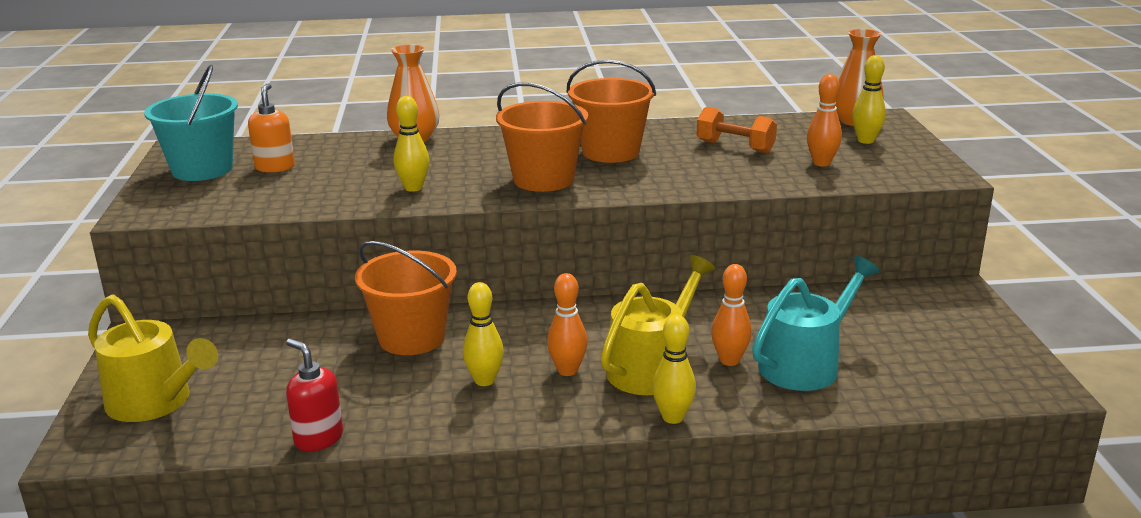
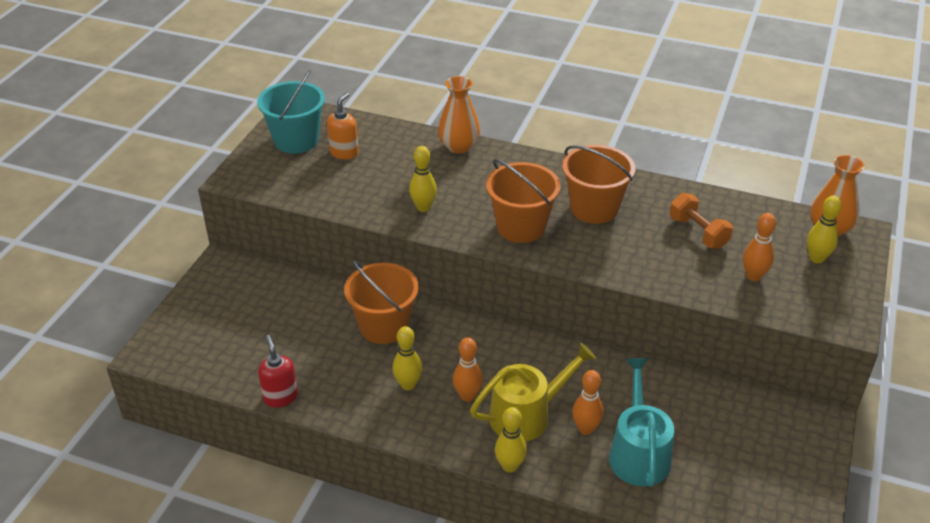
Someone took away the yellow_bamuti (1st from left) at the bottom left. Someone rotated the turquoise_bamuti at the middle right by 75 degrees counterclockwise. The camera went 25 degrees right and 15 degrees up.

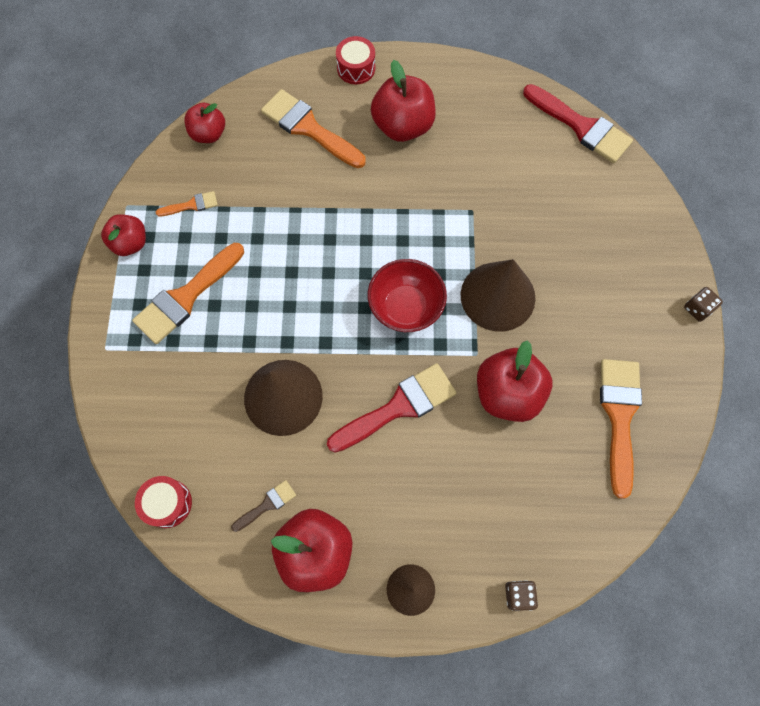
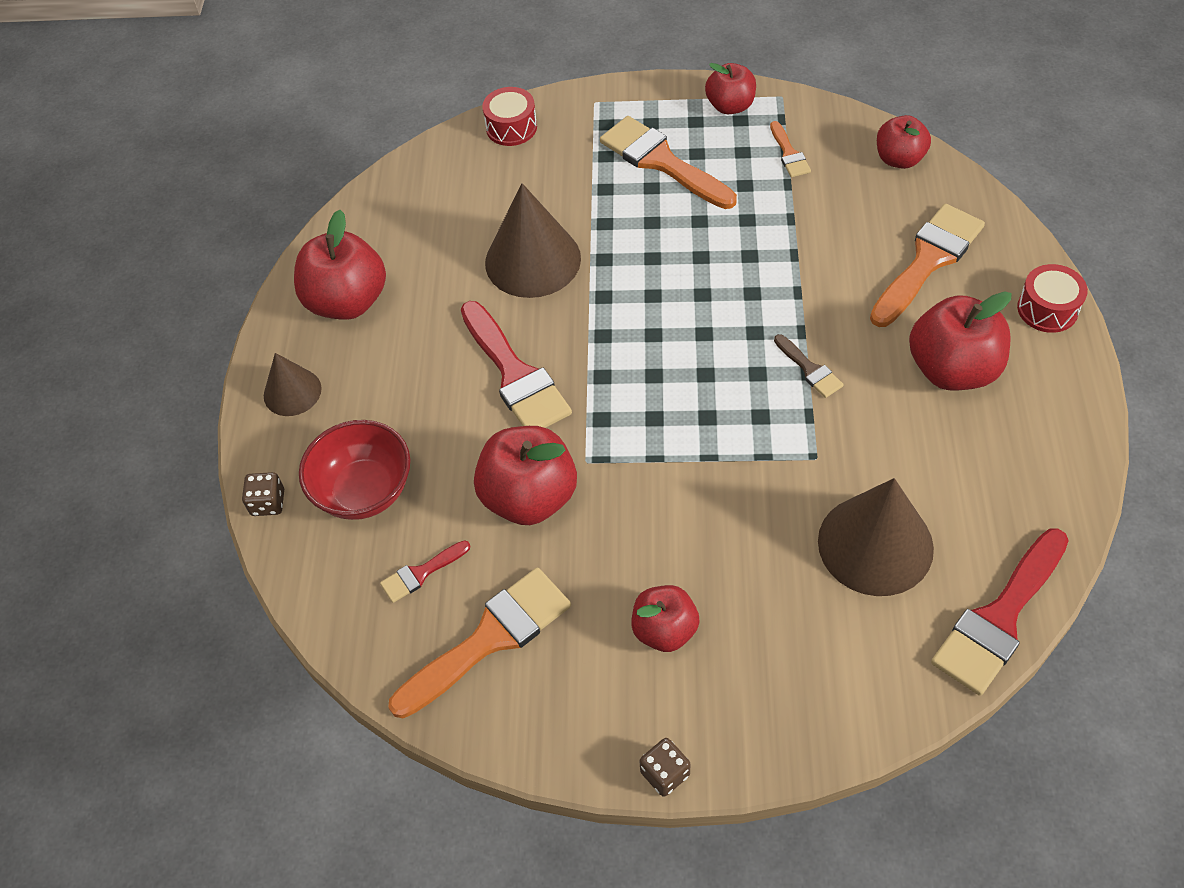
Someone carried the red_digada (1st from left) from the bottom left to the top centre. Someone carried the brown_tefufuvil from the bottom centre to the middle right. Someone carried the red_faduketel from the centre to the middle left. Someone carried the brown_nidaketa (3rd from left) from the centre to the middle right. Someone rotated the orange_tefufuvil (4th from left in the first image) at the middle right by 45 degrees counterclockwise. Someone put down the red_tefufuvil (1st from left) at the centre. Someone put down the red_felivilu (3rd from left) at the bottom centre. The camera went 95 degrees right and 15 degrees down.

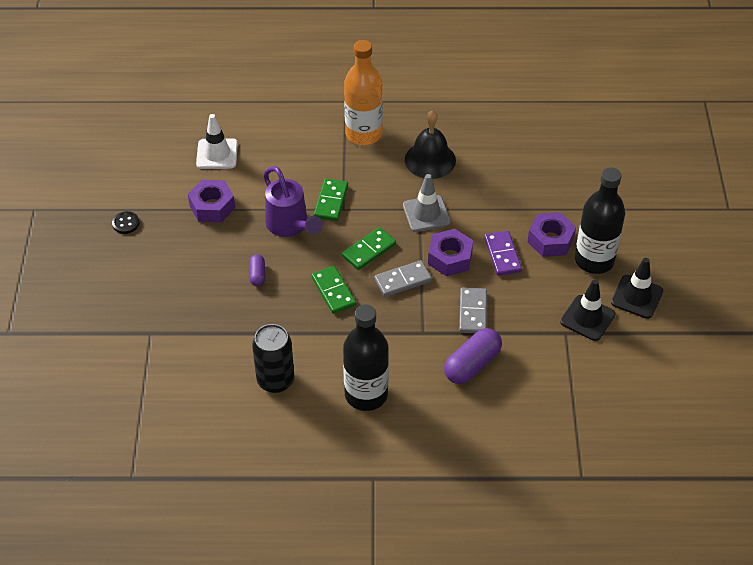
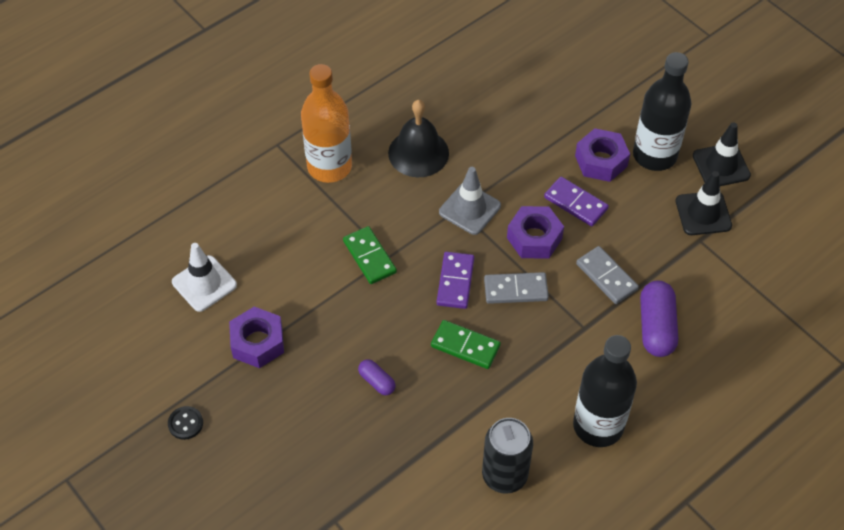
Someone took away the purple_bamuti at the centre. Someone repainted the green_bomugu (3rd from left) at the centre, which became the purple_bomugu (1st from left) at the centre. Someone rotated the grey_bomugu (1st from left) at the centre by 60 degrees clockwise. The camera went 40 degrees left and 5 degrees up.

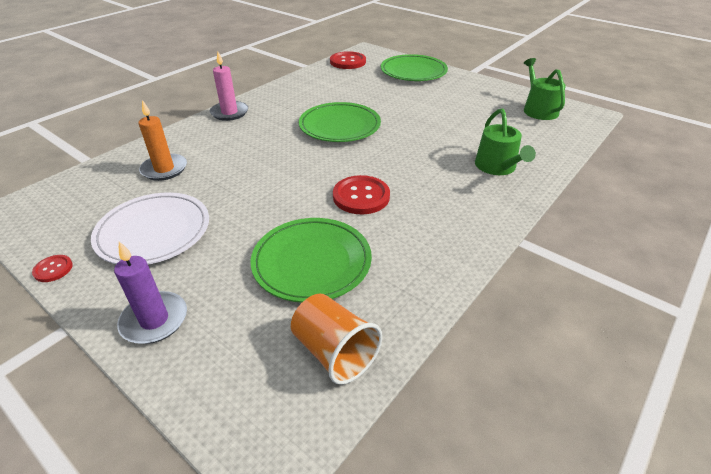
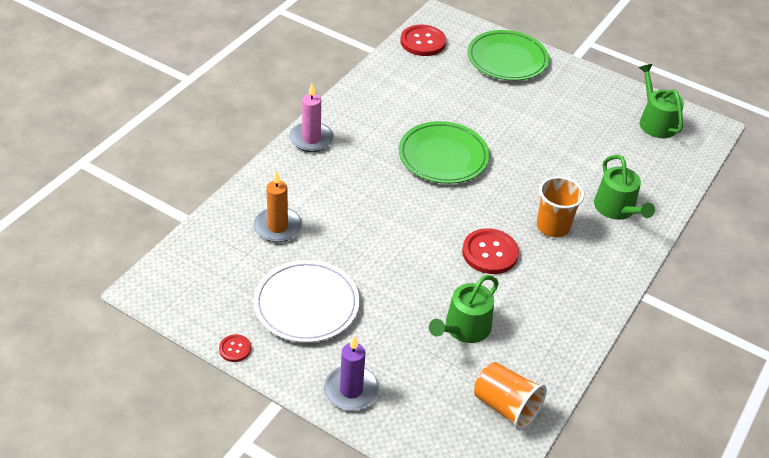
Someone swapped the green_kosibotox (1st from left) at the centre for the green_bamuti (1st from left) at the bottom centre. Someone put down the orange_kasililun (2nd from left) at the middle right. The camera went 10 degrees left and 5 degrees up.

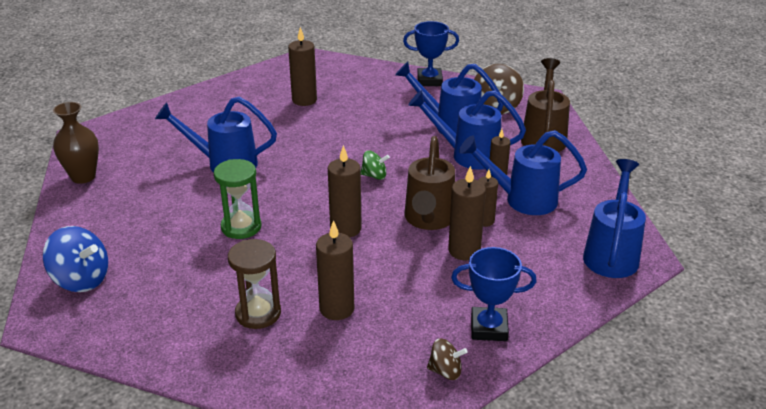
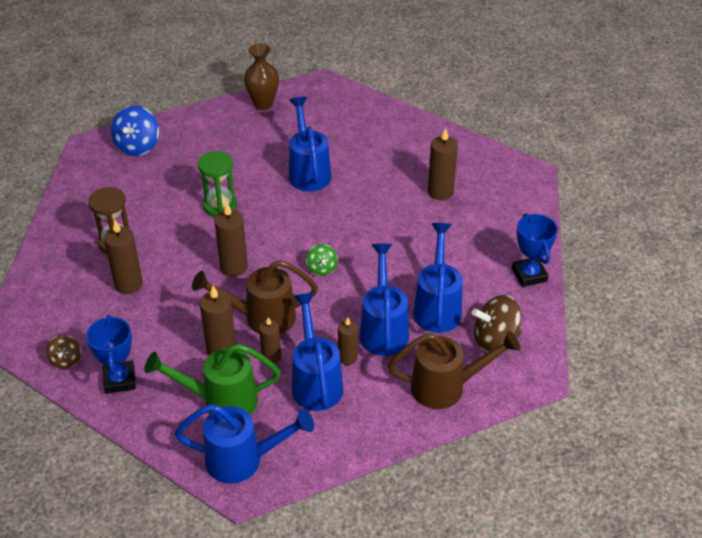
Someone put down the green_bamuti at the bottom left. The camera went 75 degrees right and 10 degrees up.

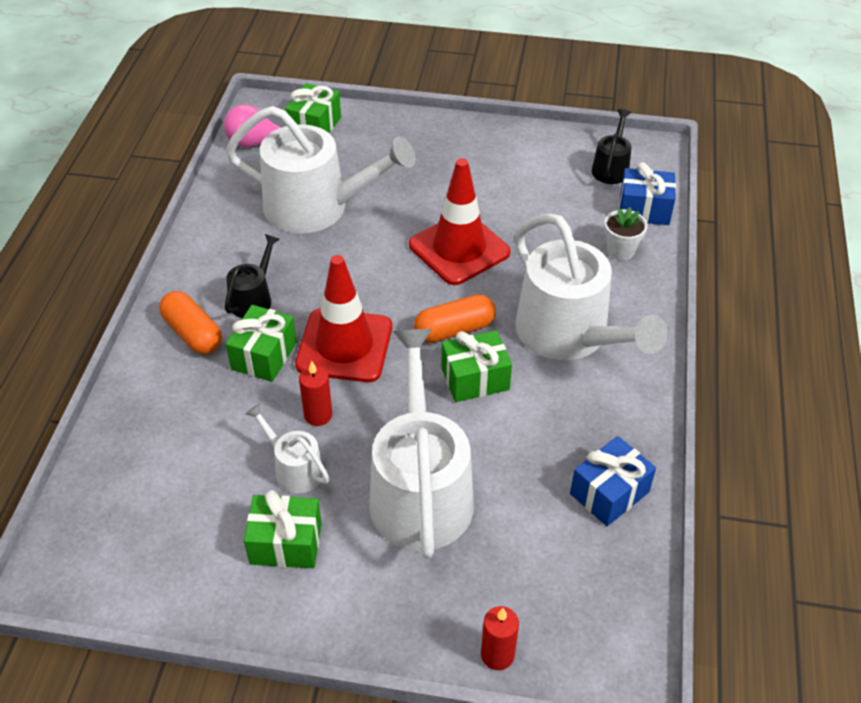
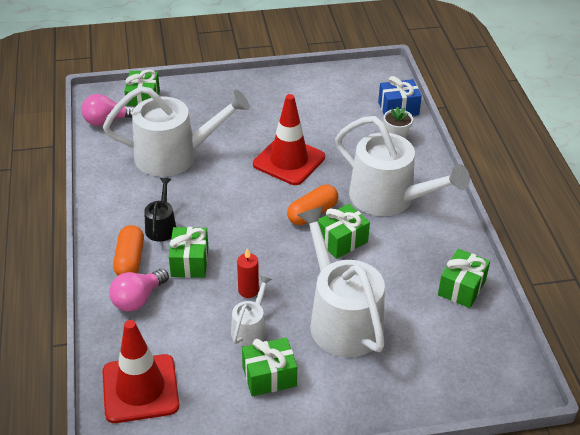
Someone rotated the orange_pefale (1st from left) at the middle left by 60 degrees clockwise. Someone rotated the white_bamuti (1st from left in the first image) at the centre by 90 degrees clockwise. Someone carried the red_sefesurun (1st from left) from the centre to the bottom left. Someone took away the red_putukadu (2nd from left) at the bottom centre. Someone repainted the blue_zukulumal (1st from left) at the bottom right, which became the green_zukulumal (5th from left) at the middle right. Someone took away the black_bamuti (2nd from left) at the top right. Someone put down the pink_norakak (2nd from left) at the bottom left. The camera went 20 degrees left and 5 degrees down.

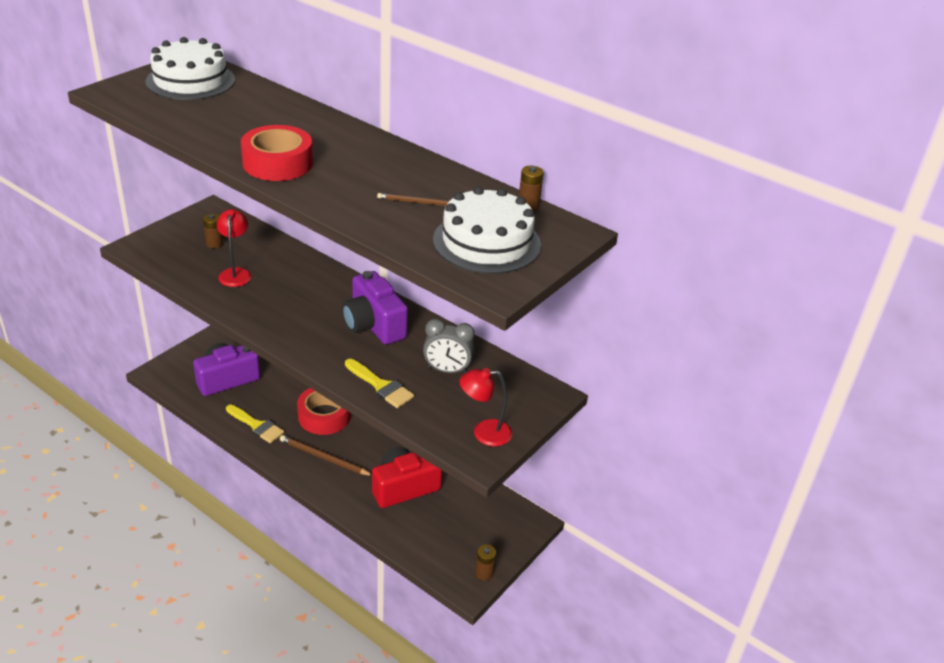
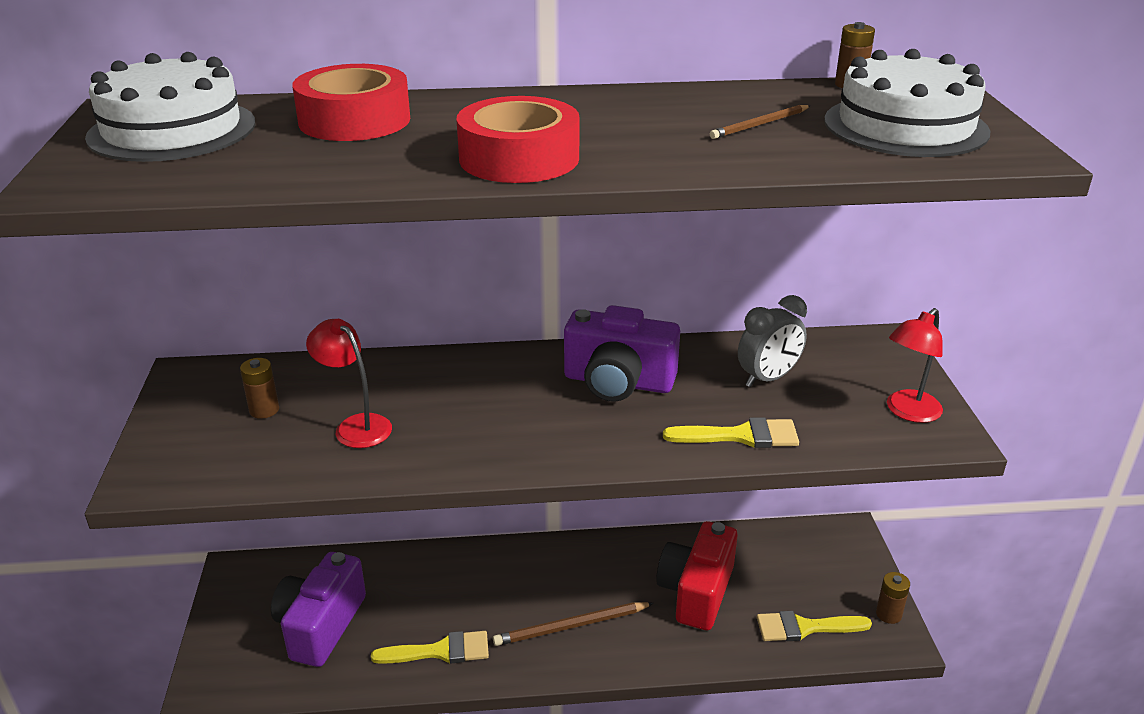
Someone carried the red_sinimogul (2nd from left in the first image) from the centre to the top left. Someone put down the yellow_tefufuvil (3rd from left) at the bottom right. The camera went 40 degrees left and 5 degrees down.

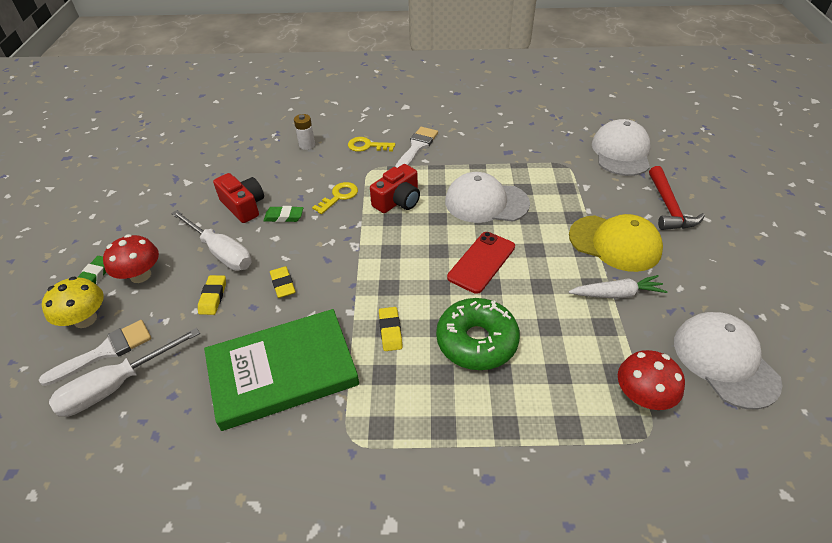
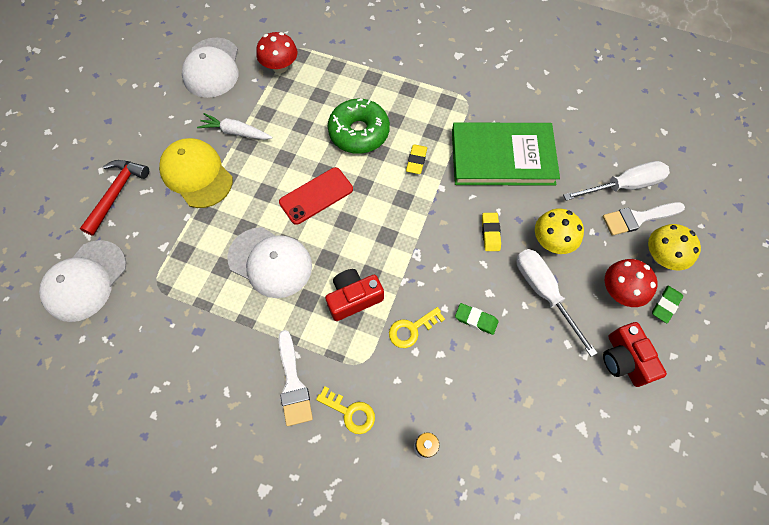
Someone swapped the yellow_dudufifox (1st from left) at the middle left for the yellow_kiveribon (1st from left) at the middle right. Someone carried the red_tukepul (1st from left in the first image) from the middle left to the bottom right. Someone rotated the white_tefufuvil (2nd from left in the first image) at the top centre by 60 degrees counterclockwise. The camera went 160 degrees left and 20 degrees up.

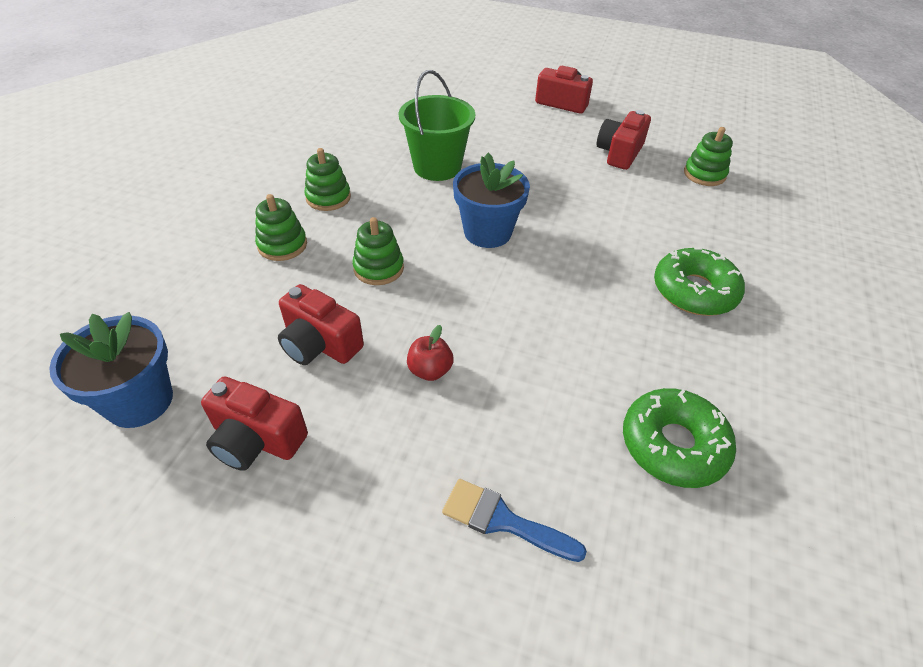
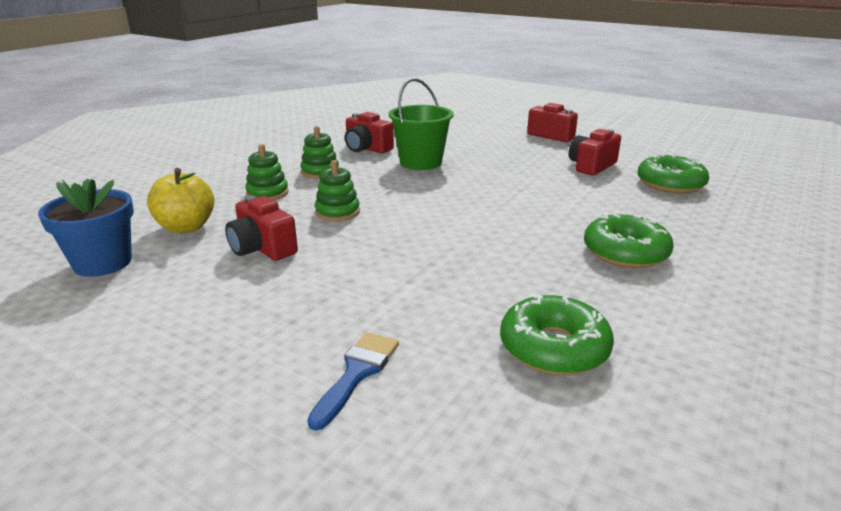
Someone carried the red_tukepul (1st from left in the first image) from the middle left to the top centre. Someone took away the red_felivilu at the centre. Someone rotated the blue_tefufuvil at the bottom centre by 75 degrees clockwise. Someone took away the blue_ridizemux (2nd from left) at the top centre. Someone swapped the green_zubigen (4th from left) at the top right for the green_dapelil (3rd from left) at the middle right. Someone put down the yellow_felivilu at the middle left. The camera went 15 degrees right and 20 degrees down.

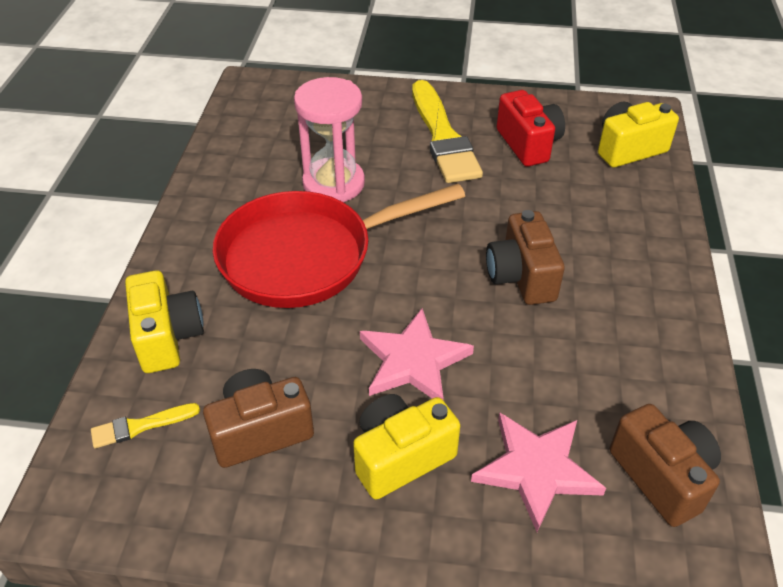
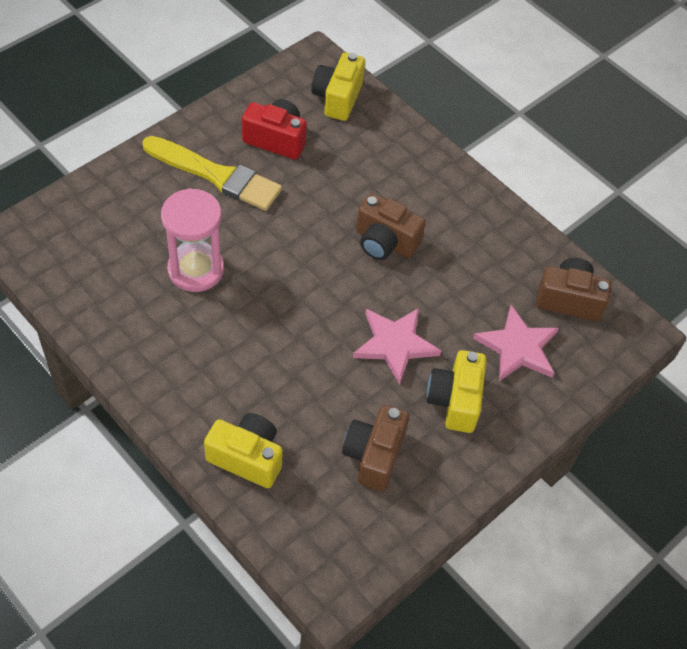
Someone took away the yellow_tefufuvil (1st from left) at the bottom left. Someone took away the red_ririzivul at the centre. The camera went 55 degrees left and 10 degrees up.

